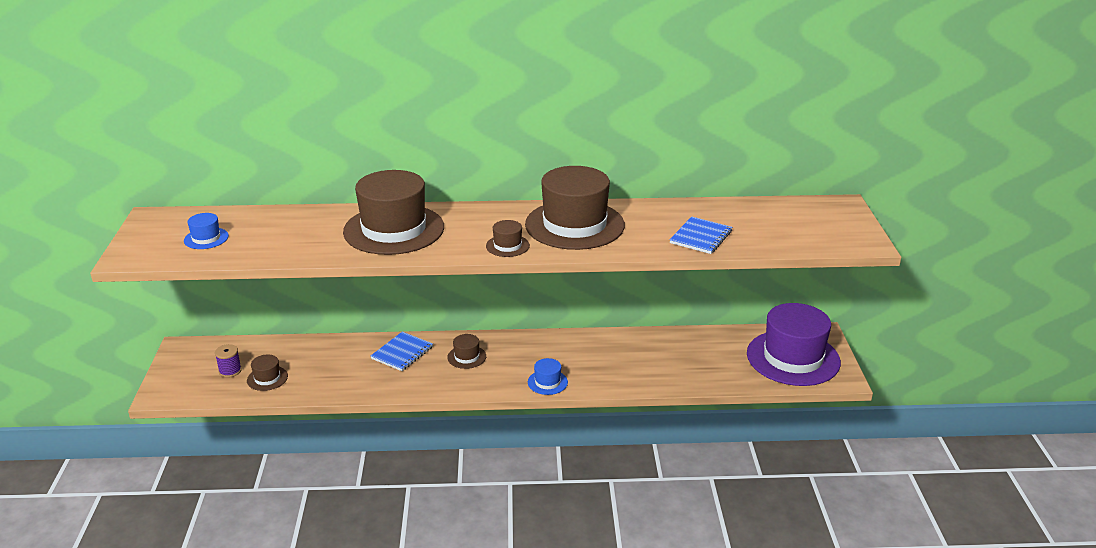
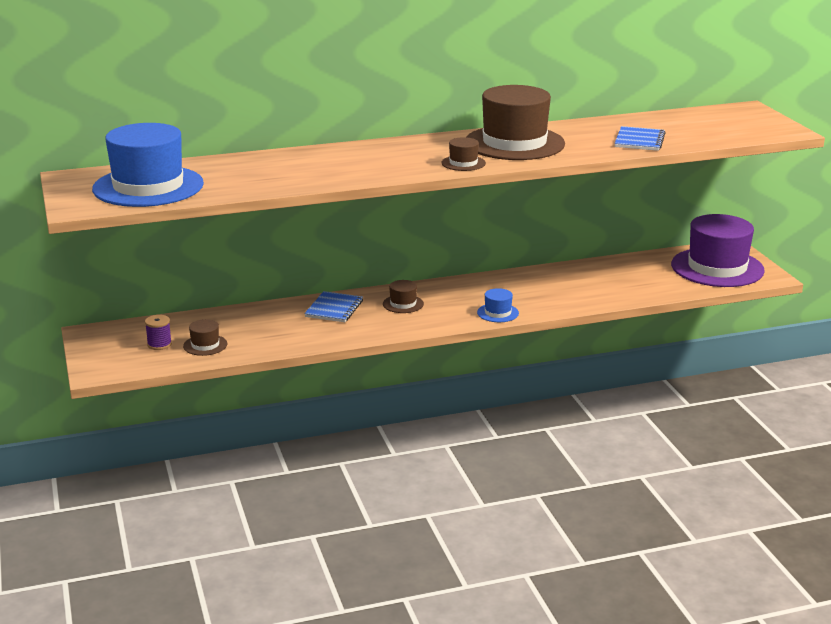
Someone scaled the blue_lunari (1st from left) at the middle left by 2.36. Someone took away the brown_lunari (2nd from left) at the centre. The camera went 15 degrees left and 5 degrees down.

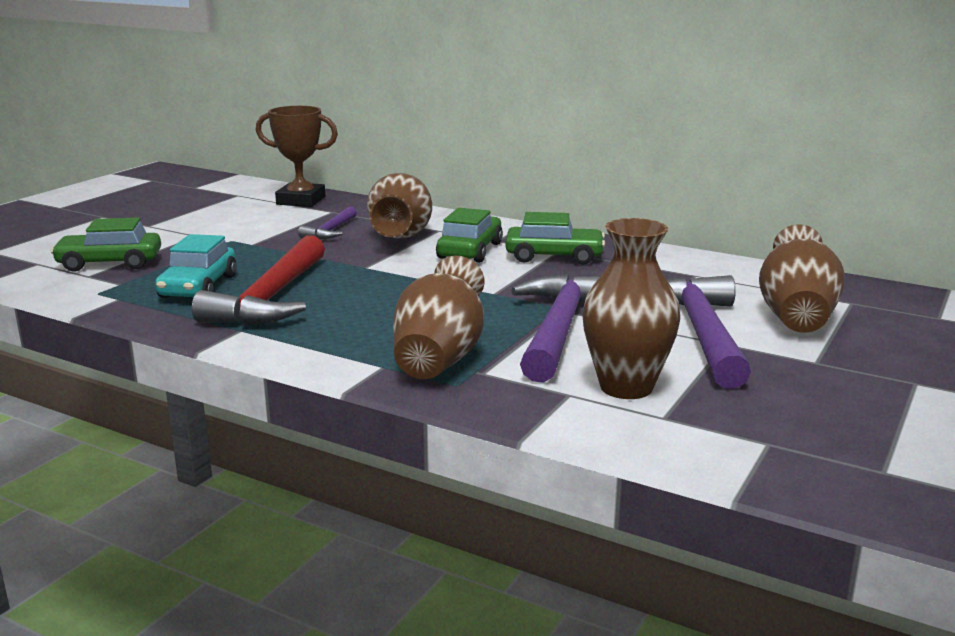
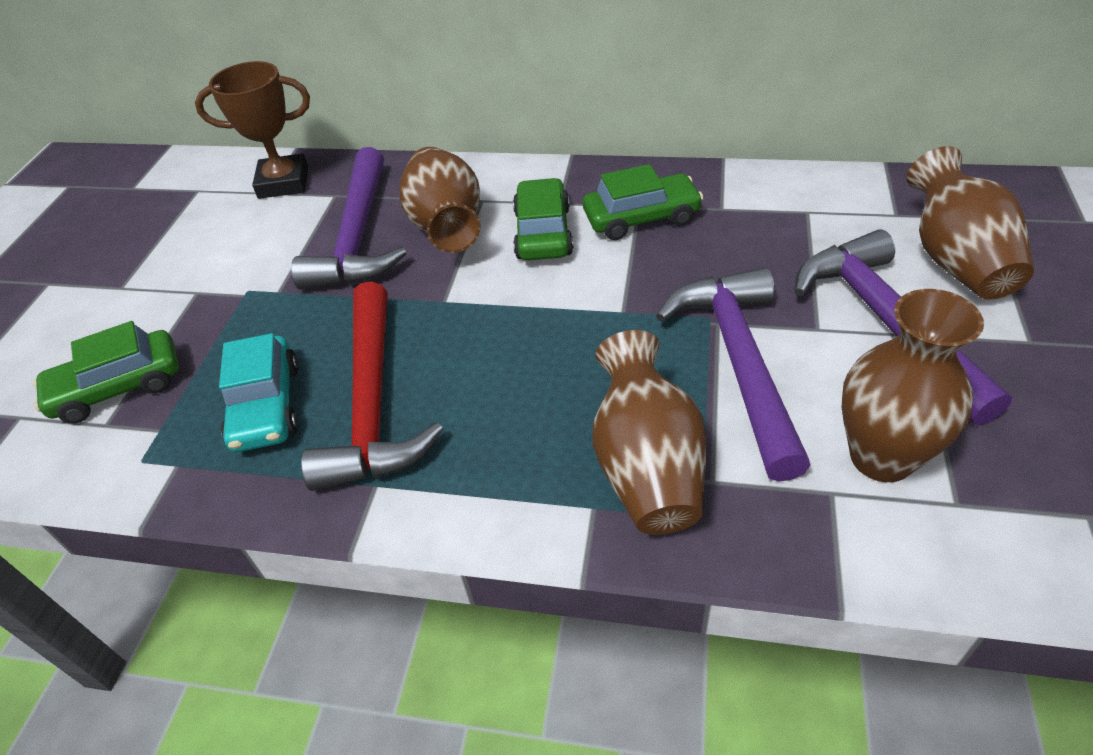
Someone scaled the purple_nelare (1st from left) at the centre by 2.01. The camera went 15 degrees left and 25 degrees up.

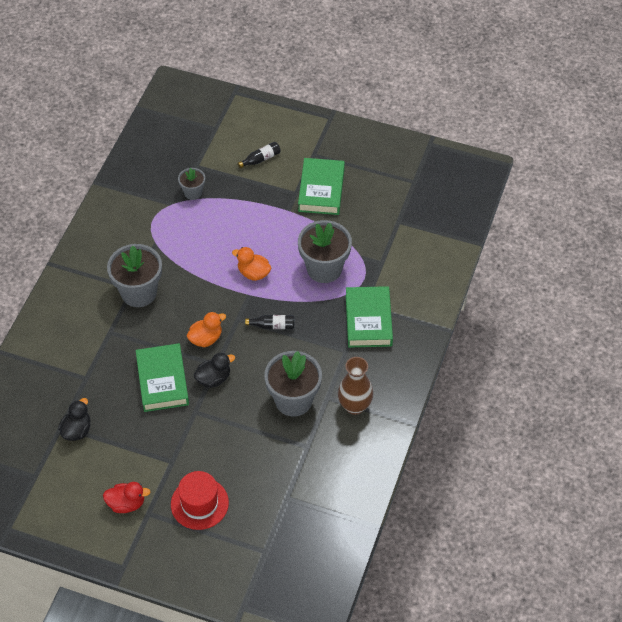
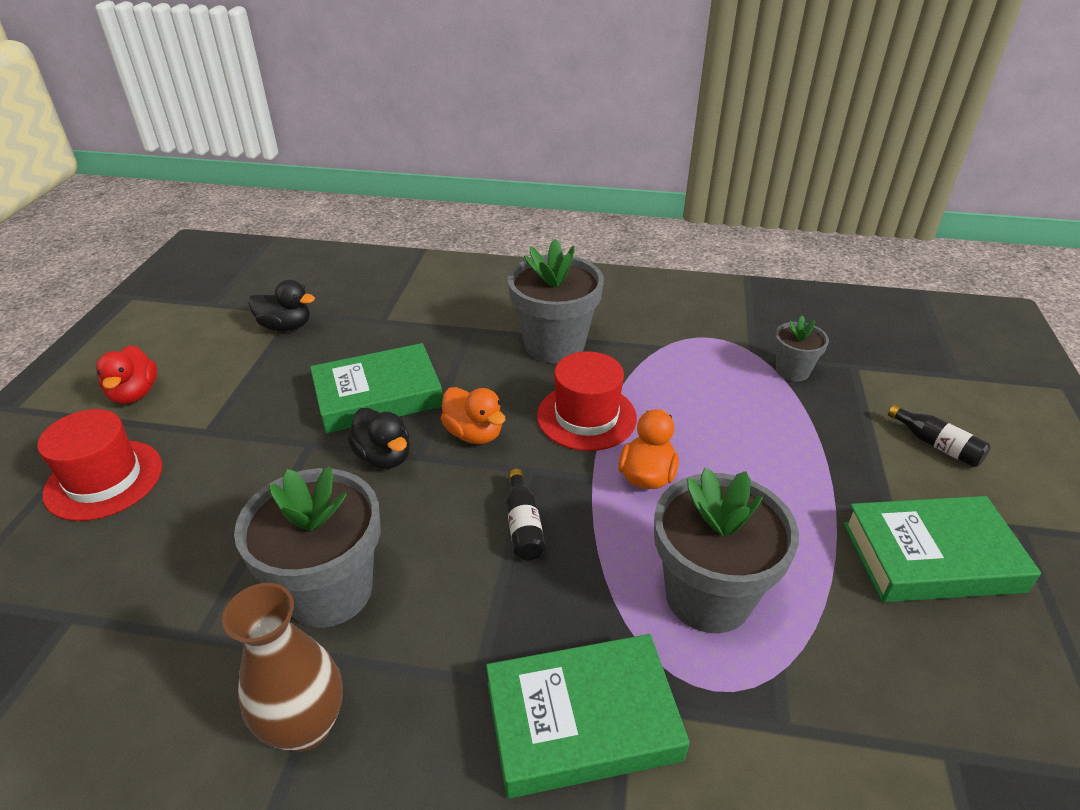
Someone put down the red_lunari (2nd from left) at the centre. The camera went 80 degrees right and 15 degrees down.

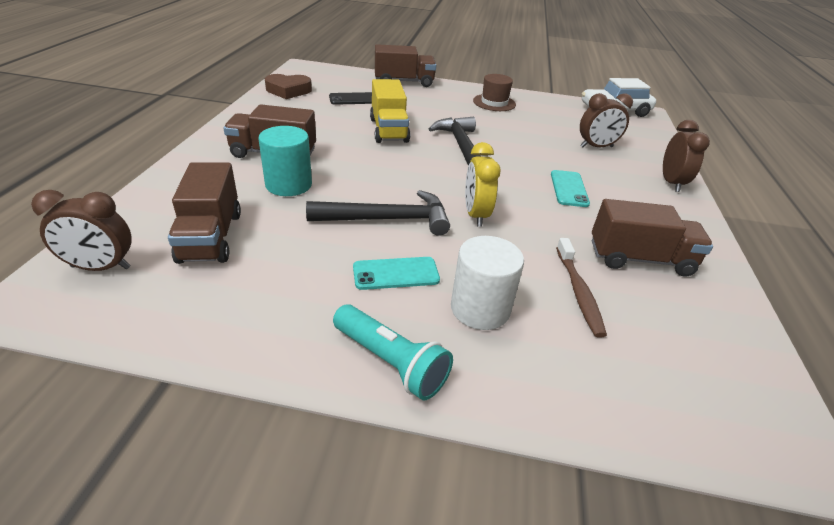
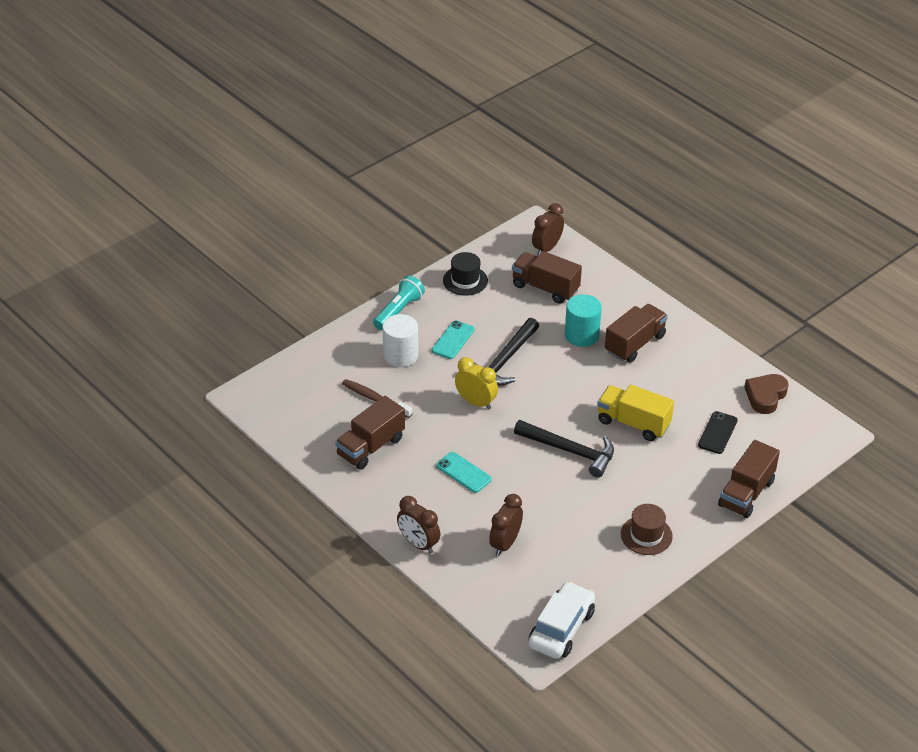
Someone rotated the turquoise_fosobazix at the bottom centre by 135 degrees clockwise. Someone put down the black_lunari at the centre. The camera went 130 degrees right and 5 degrees up.

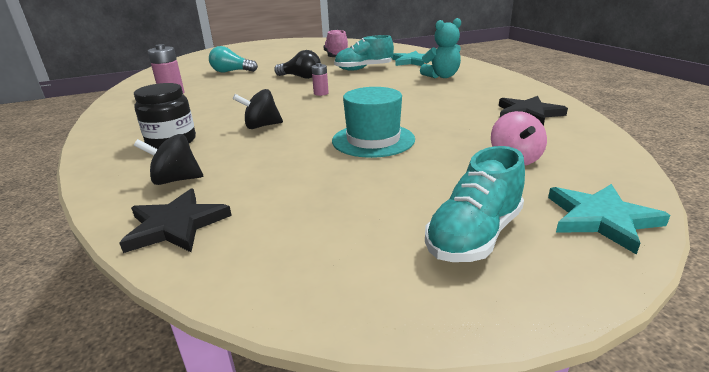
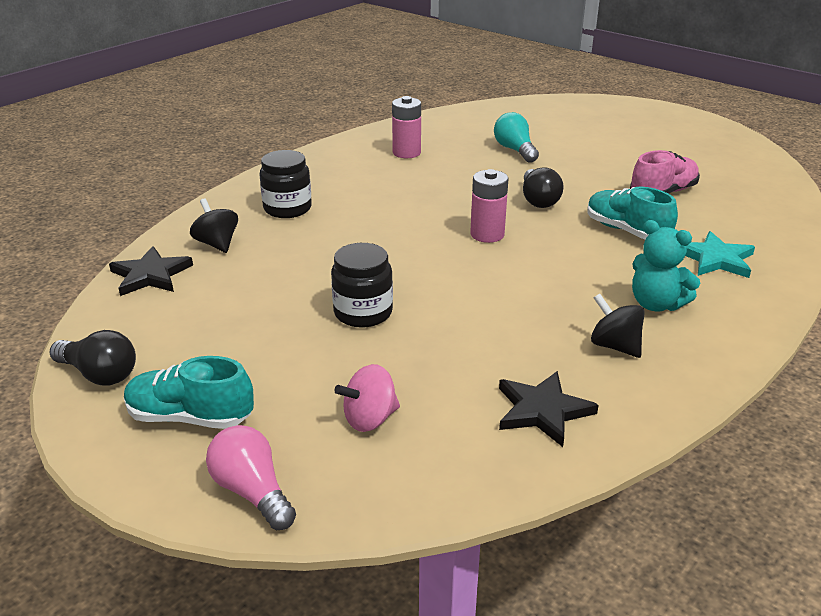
Someone carried the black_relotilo (2nd from left) from the top centre to the middle right. Someone scaled the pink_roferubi (2nd from left) at the top centre by 1.68. Someone swapped the turquoise_lunari at the top centre for the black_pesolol (2nd from left) at the centre. Someone swapped the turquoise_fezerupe (2nd from left) at the middle right for the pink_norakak at the bottom left. Someone put down the black_norakak (1st from left) at the middle left. The camera went 60 degrees right and 5 degrees up.

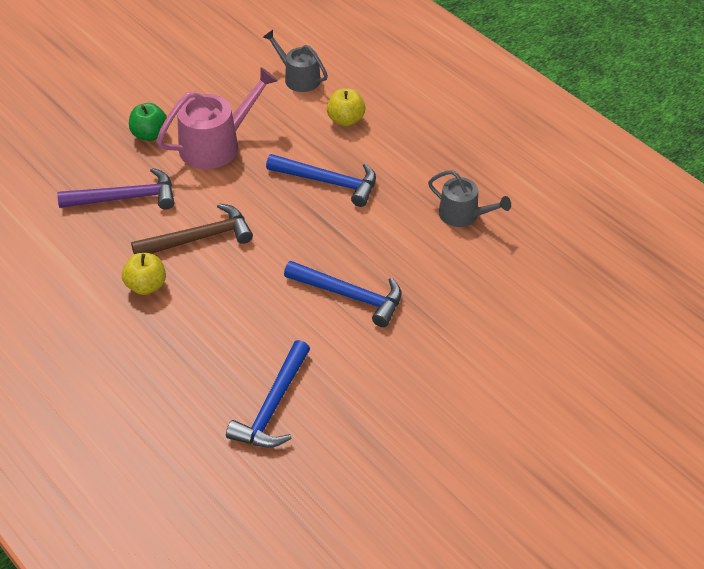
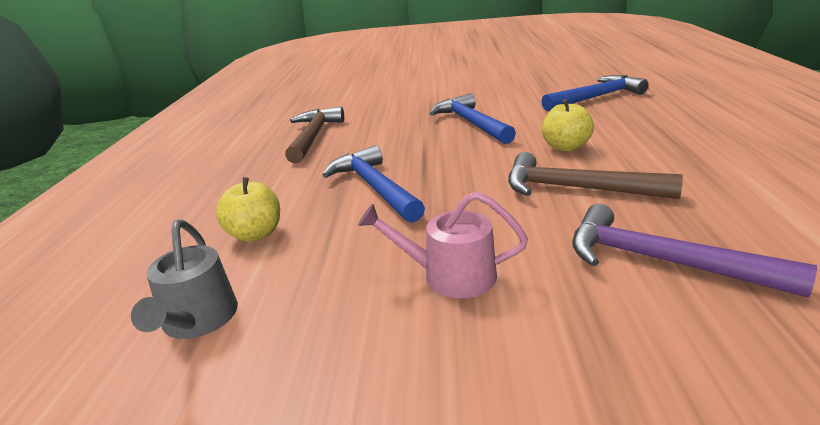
Someone carried the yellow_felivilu (1st from left in the first image) from the middle left to the top right. Someone took away the green_felivilu at the top left. Someone scaled the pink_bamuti at the top left by 0.63. Someone swapped the grey_bamuti (2nd from left) at the centre for the brown_nelare (1st from left) at the top centre. The camera went 135 degrees left and 20 degrees down.

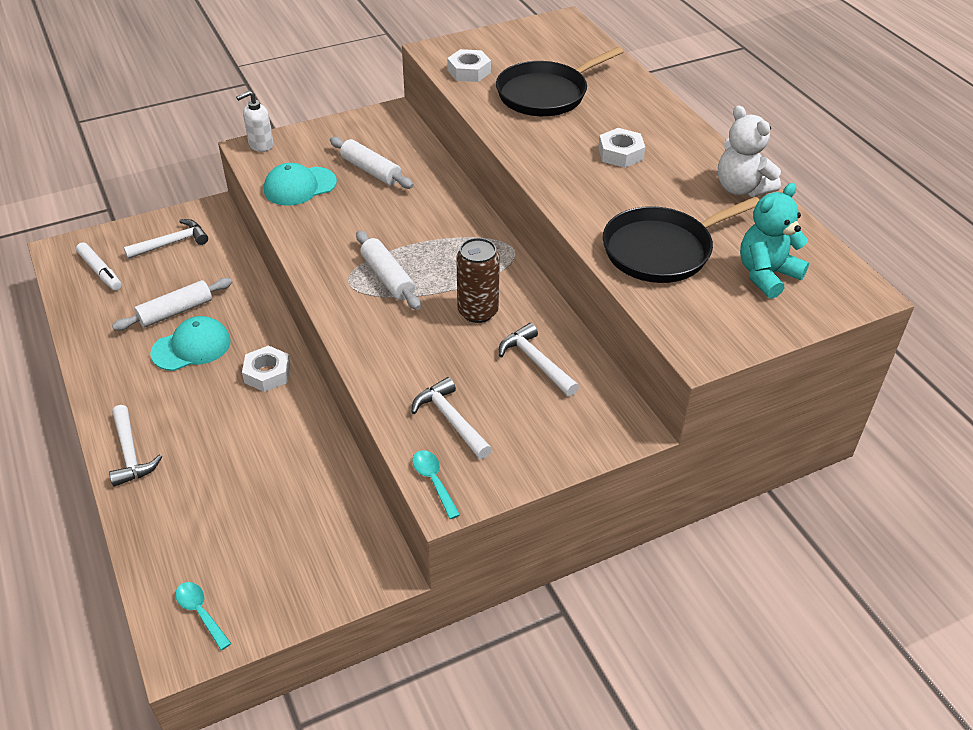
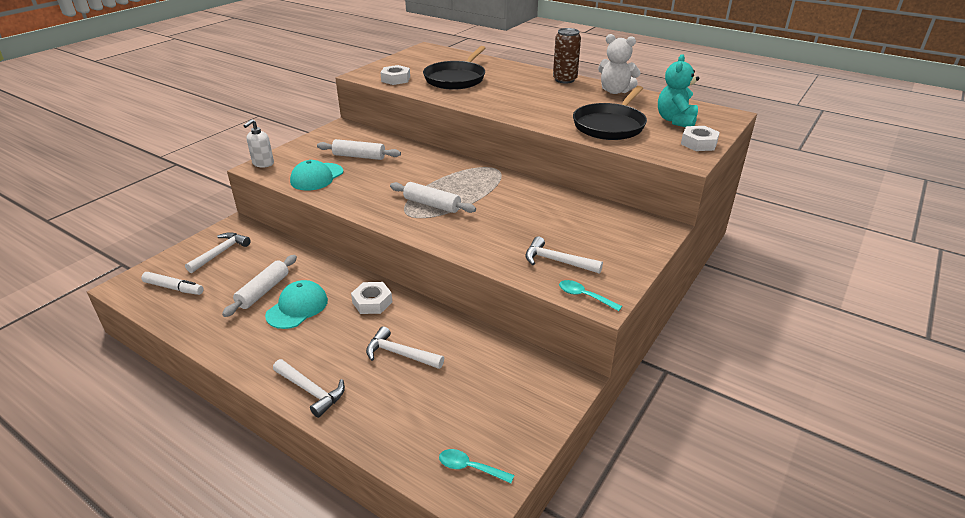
Someone carried the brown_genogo from the centre to the top centre. Someone carried the white_nelare (4th from left in the first image) from the centre to the bottom centre. Someone carried the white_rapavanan (3rd from left) from the top centre to the top right. The camera went 30 degrees left and 10 degrees down.

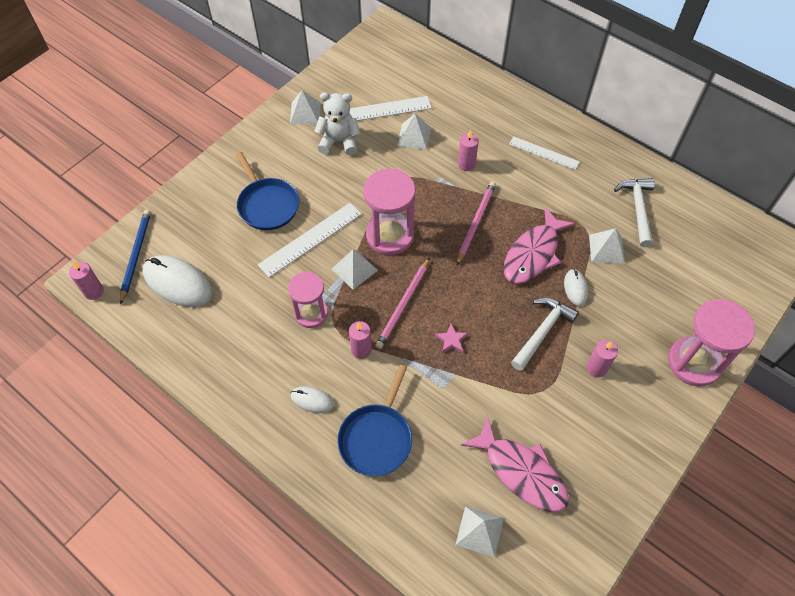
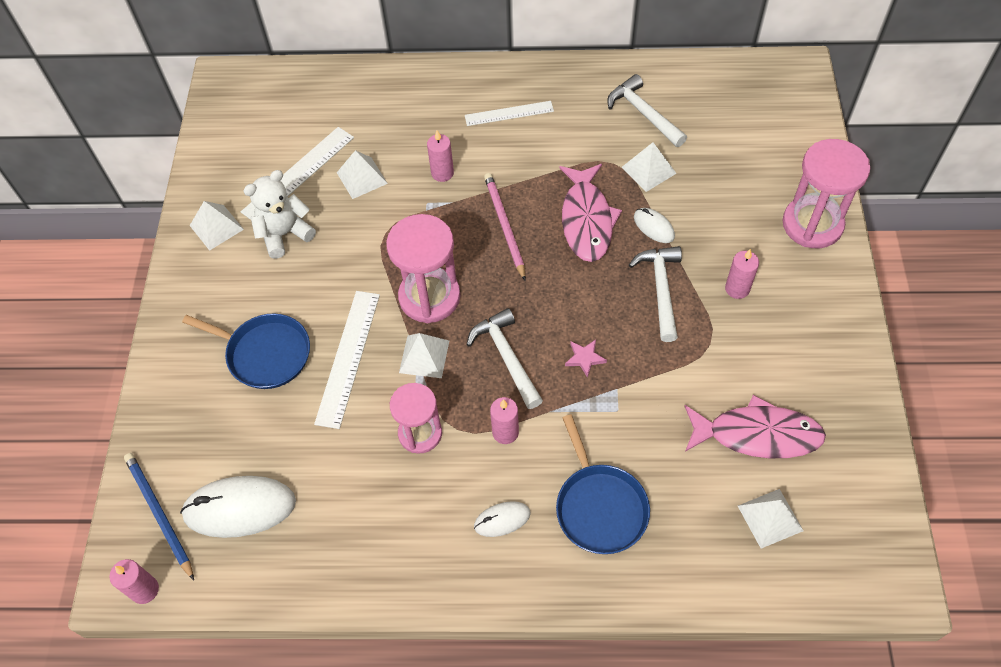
Someone swapped the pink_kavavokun (1st from left) at the centre for the white_nelare (1st from left) at the centre. The camera went 35 degrees left and 0 degrees up.

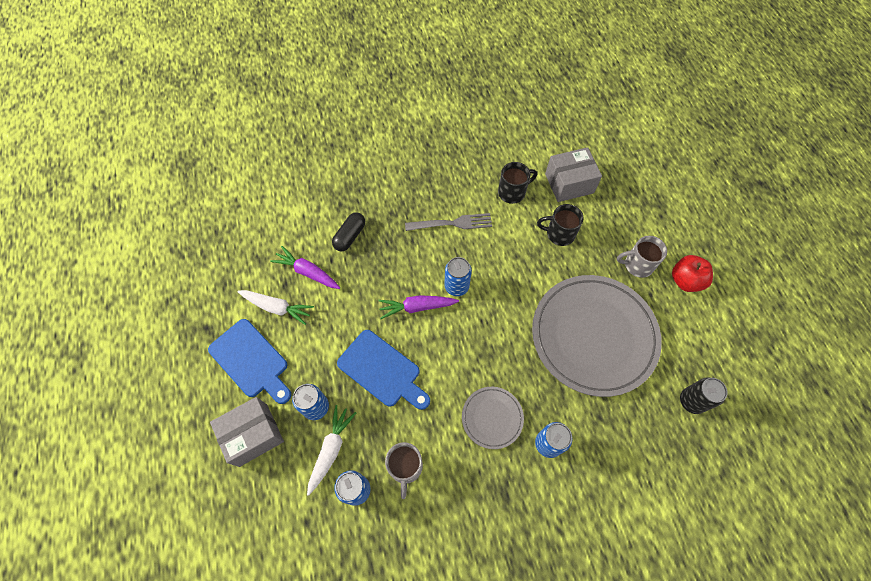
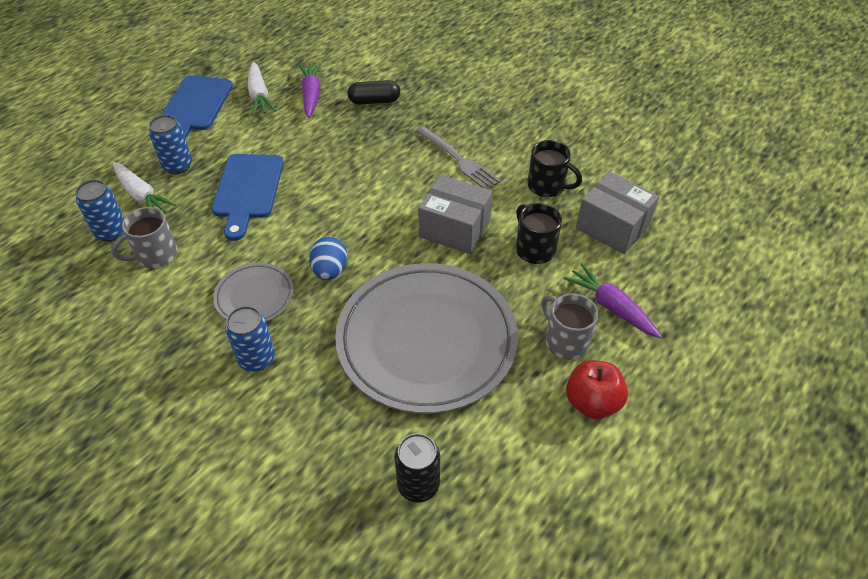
Someone carried the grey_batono (1st from left) from the bottom left to the centre. Someone rotated the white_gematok (2nd from left in the first image) at the bottom centre by 60 degrees clockwise. Someone carried the purple_gematok (2nd from left) from the centre to the middle right. Someone took away the blue_genogo (3rd from left) at the centre. Someone put down the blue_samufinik at the centre. The camera went 55 degrees right and 15 degrees down.

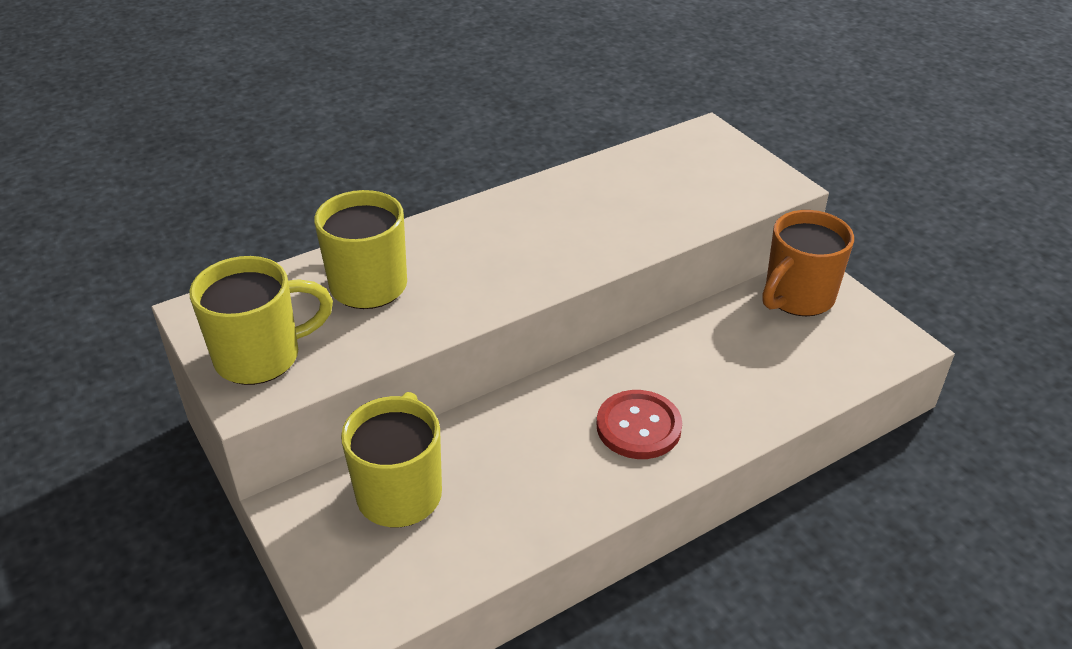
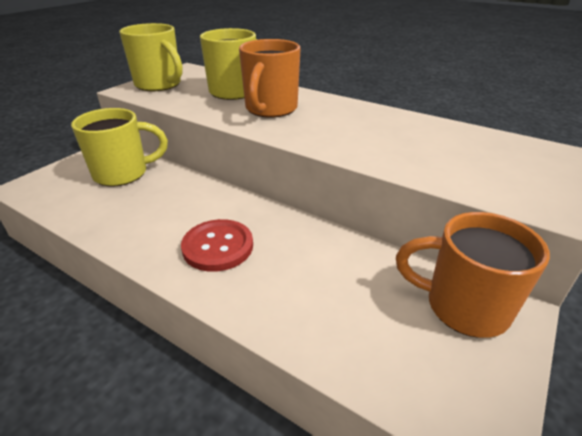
Someone put down the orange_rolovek (1st from left) at the top centre. The camera went 65 degrees right and 5 degrees down.

